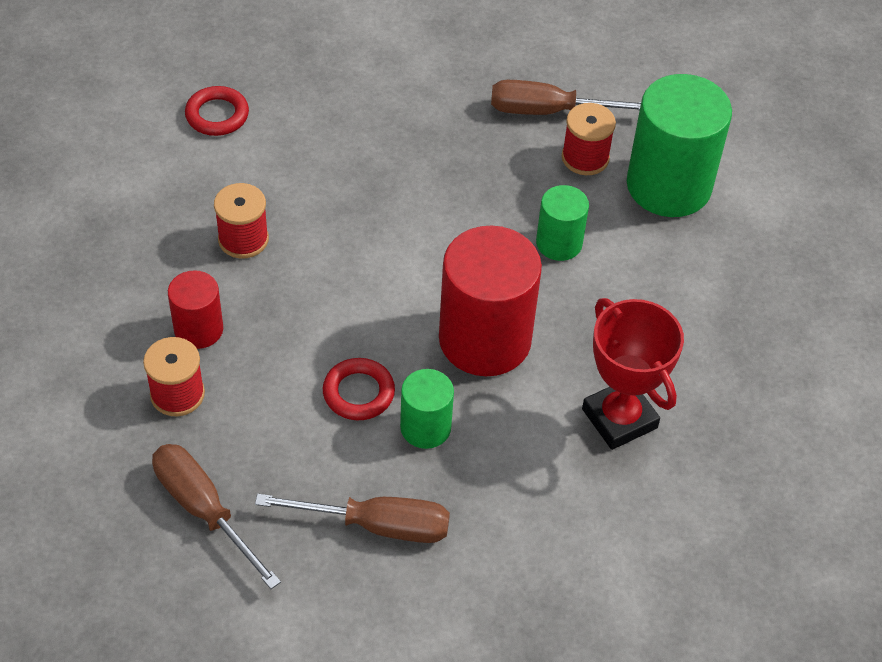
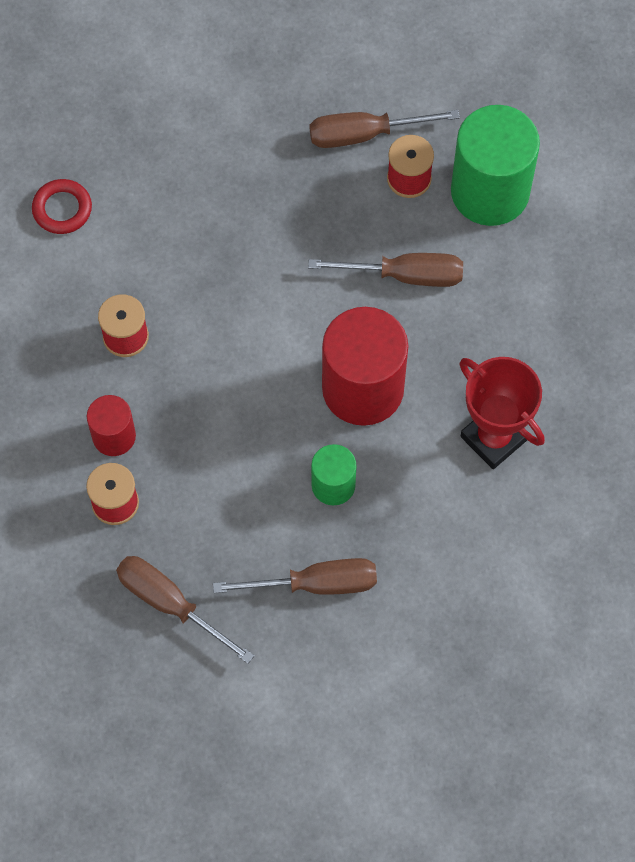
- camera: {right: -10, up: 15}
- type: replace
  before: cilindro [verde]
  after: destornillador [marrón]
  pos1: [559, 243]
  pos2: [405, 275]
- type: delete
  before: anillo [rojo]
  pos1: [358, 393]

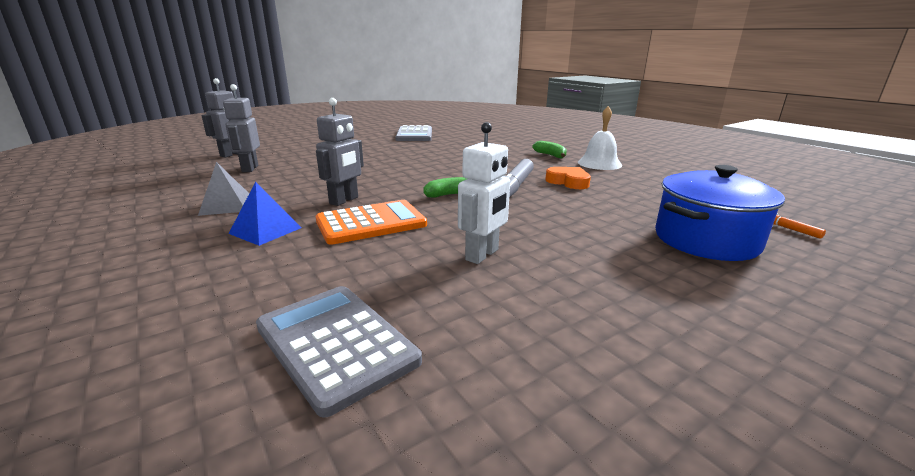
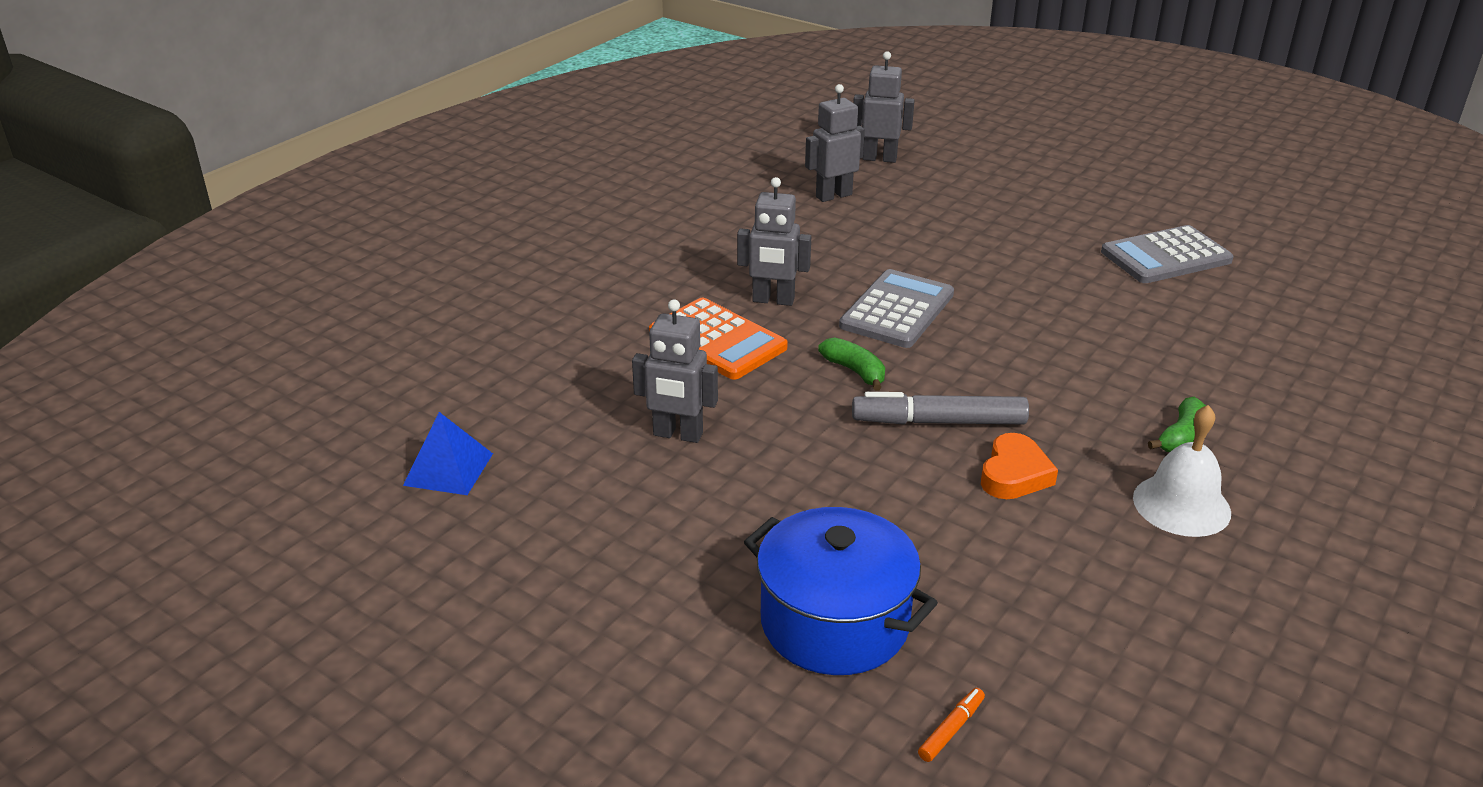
- camera: {right: 70, up: 10}
- type: move
  before: pirámide [azul]
  pos1: [265, 230]
  pos2: [448, 469]
- type: recolor
  before: robot [blanco]
  after: robot [gris]
  pos1: [482, 255]
  pos2: [677, 435]
- type: move
  before: calculadora [gris]
  pos1: [336, 344]
  pos2: [897, 310]
- type: delete
  before: pirámide [gris]
  pos1: [226, 205]

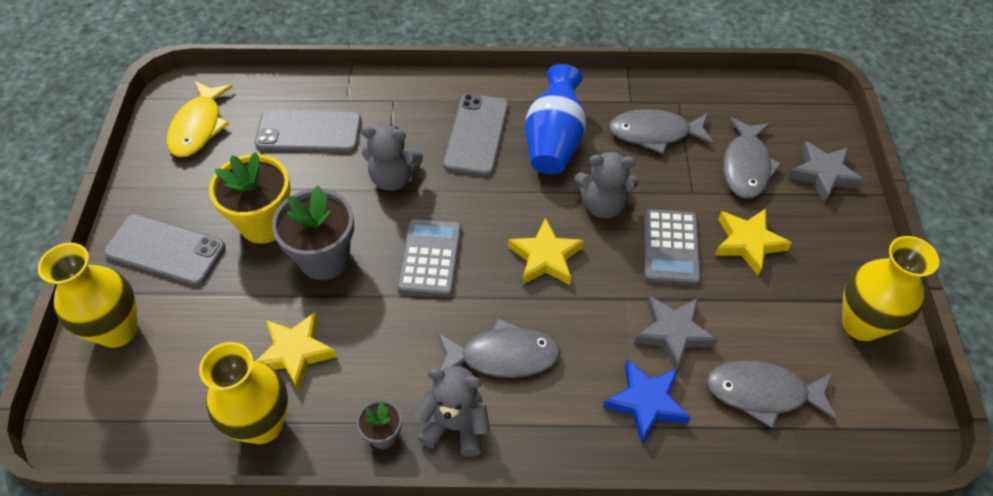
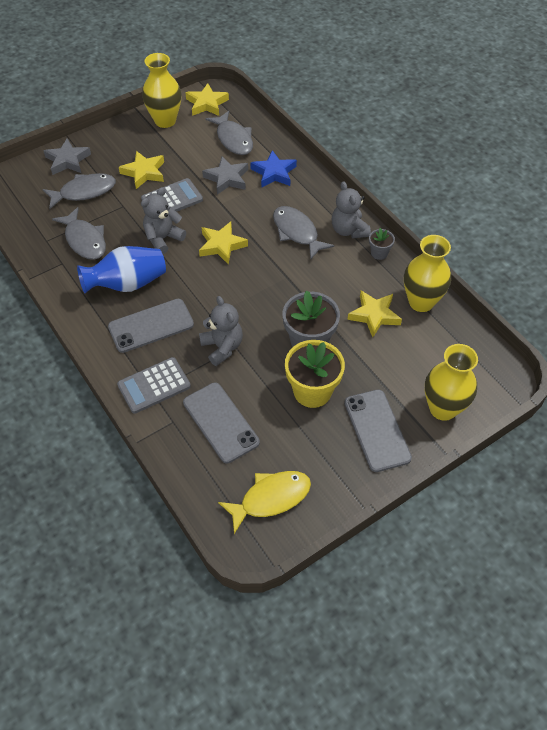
- camera: {right: -125, up: 0}
- type: move
  before: calculadora [gris]
  pos1: [430, 258]
  pos2: [154, 386]
- type: rotate
  before: osito [gris]
  pos1: [603, 205]
  pos2: [163, 238]
  turn: -105
- type: insert
  after: estrella [amarillo]
  pos2: [207, 104]

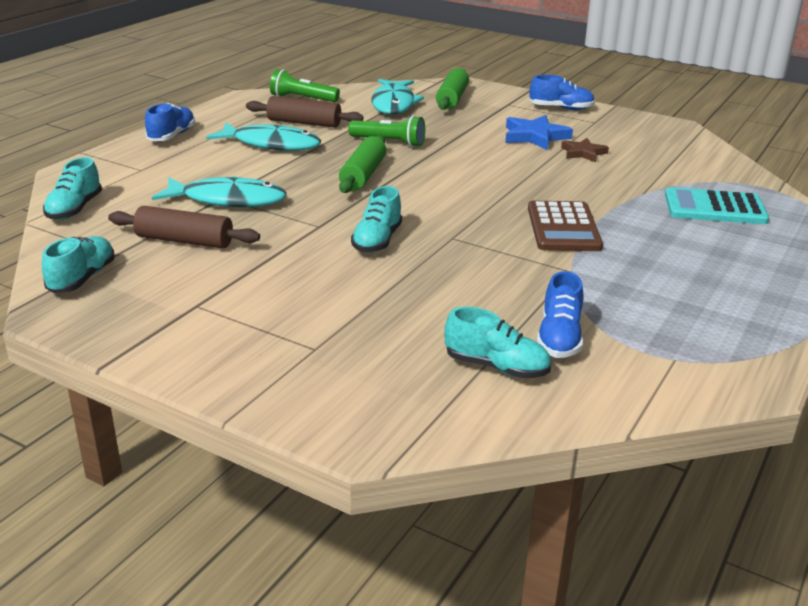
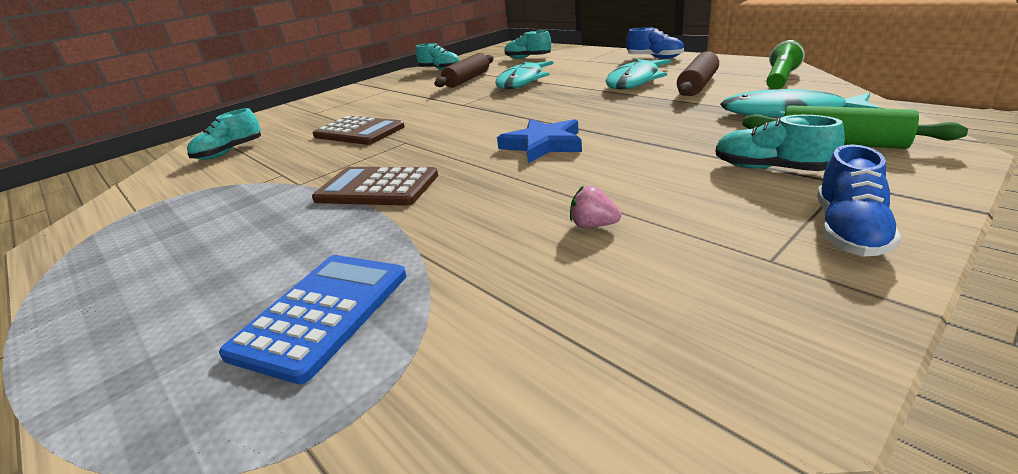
- camera: {right: 110, up: 0}
- type: recolor
  before: calculadora [turquesa]
  after: calculadora [azul]
  pos1: [715, 208]
  pos2: [322, 313]
- type: insert
  after: calculadora [marrón]
  pos2: [359, 132]
- type: move
  before: estrella [azul]
  pos1: [535, 136]
  pos2: [543, 145]
- type: replace
  before: estrella [marrón]
  after: fresa [rosa]
  pos1: [583, 153]
  pos2: [593, 225]
- type: move
  before: zapato [turquesa]
  pos1: [377, 241]
  pos2: [770, 169]
- type: delete
  before: rodillo [verde]
  pos1: [363, 175]
- type: delete
  before: lámpara de mano [verde]
  pos1: [389, 142]
- type: delete
  before: zapato [azul]
  pos1: [559, 338]

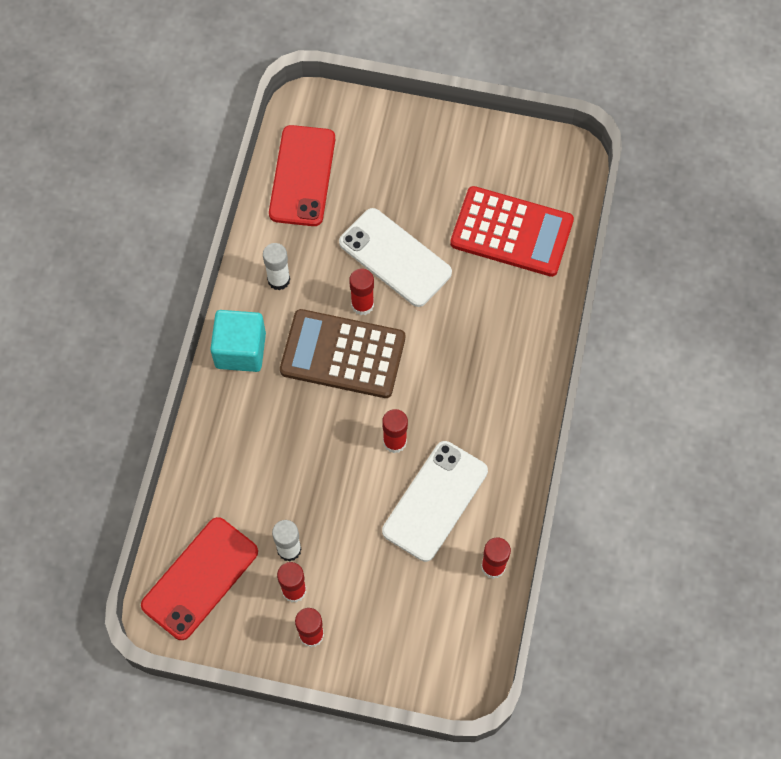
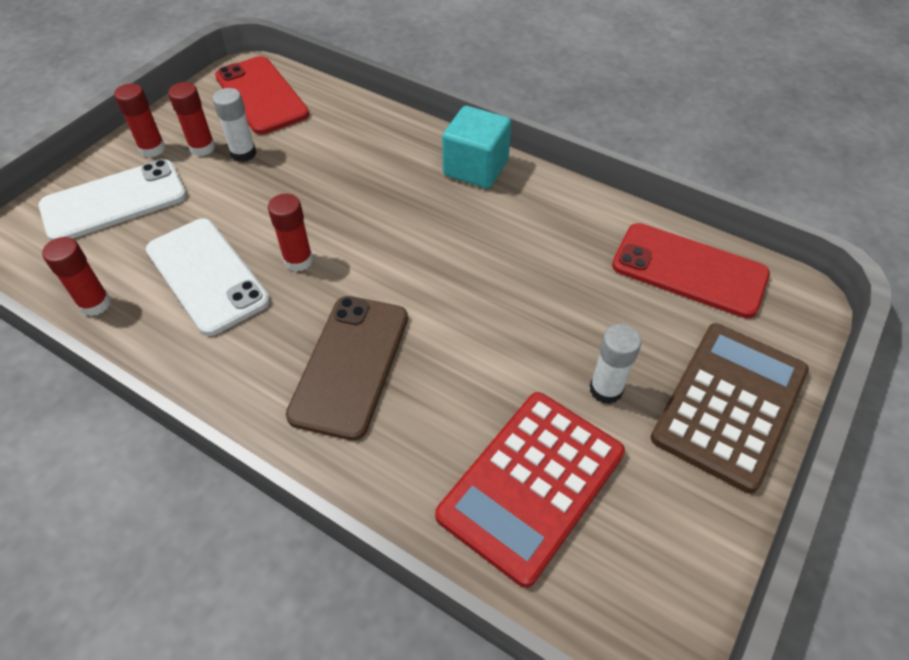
- camera: {right: 110, up: -15}
- type: move
  before: móvil [blanco]
  pos1: [395, 258]
  pos2: [114, 201]
- type: insert
  after: móvil [marrón]
  pos2: [350, 365]
- type: move
  before: barra de pegamento [blanco]
  pos1: [279, 280]
  pos2: [606, 389]
- type: move
  before: calculadora [marrón]
  pos1: [343, 354]
  pos2: [729, 404]
- type: delete
  before: barra de pegamento [rojo]
  pos1: [362, 305]

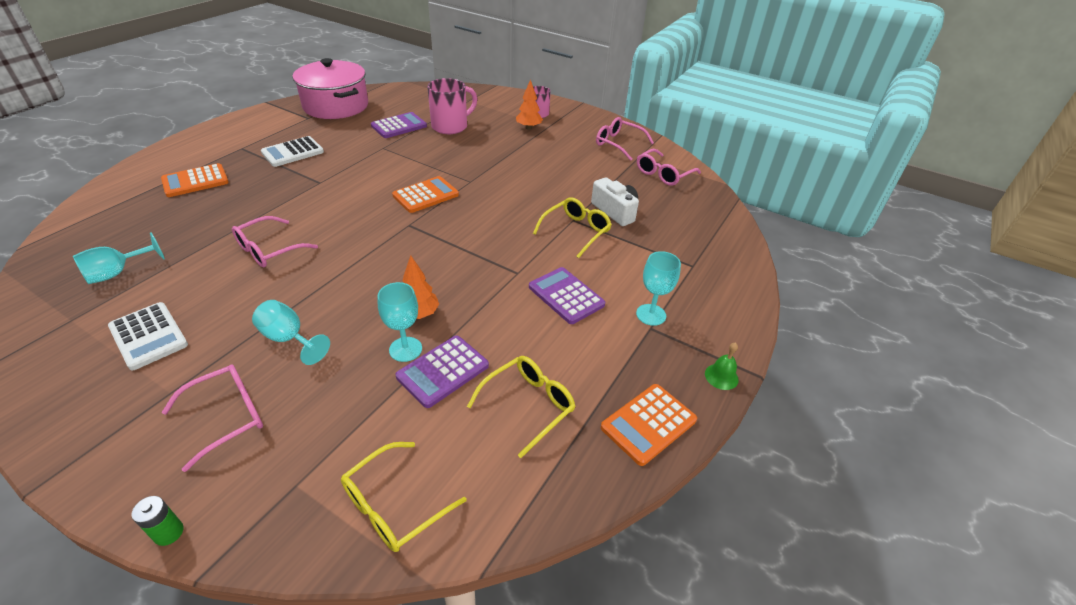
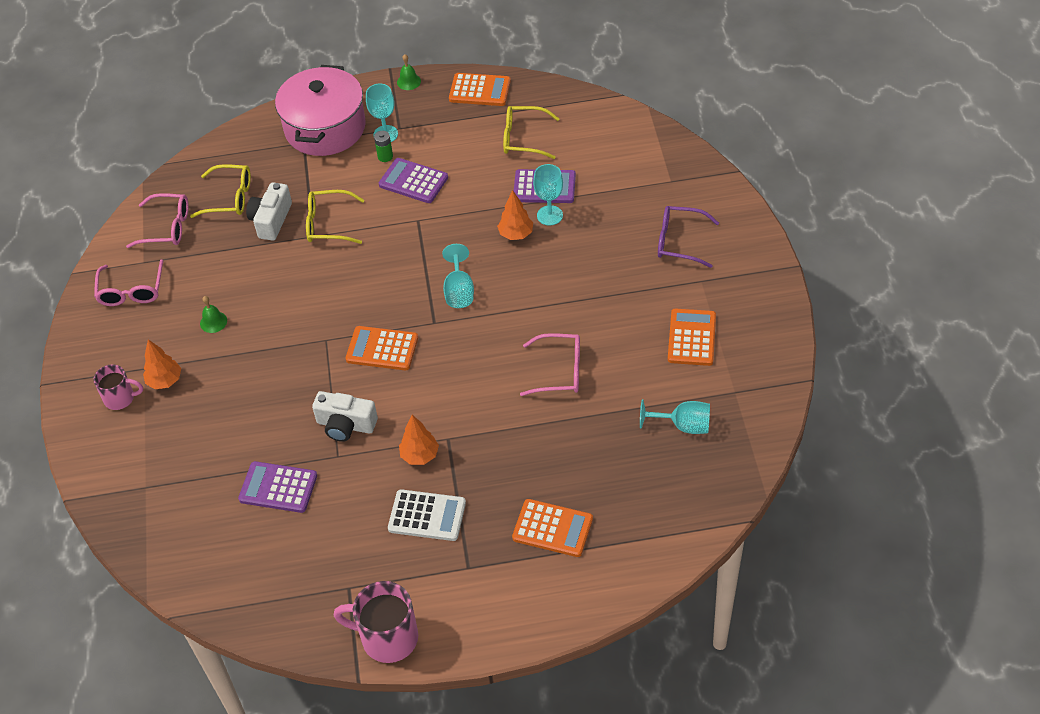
- camera: {right: -125, up: 10}
- type: move
  before: gafas [amarillo]
  pos1: [394, 505]
  pos2: [230, 198]
- type: insert
  after: campana [verde]
  pos2: [213, 322]
- type: move
  before: olla [rosa]
  pos1: [336, 106]
  pos2: [325, 128]
- type: insert
  after: cámara [blanco]
  pos2: [346, 425]
- type: move
  before: taza [rosa]
  pos1: [451, 126]
  pos2: [387, 638]
- type: move
  before: pila [verde]
  pos1: [169, 532]
  pos2: [385, 156]
- type: rotate
  before: calculadora [morado]
  pos1: [566, 296]
  pos2: [413, 181]
  turn: 105
- type: insert
  after: árbol [naranja]
  pos2: [420, 455]
- type: move
  before: copa [turquesa]
  pos1: [289, 339]
  pos2: [459, 291]
- type: recolor
  before: gafas [rosa]
  after: gafas [morado]
  pos1: [227, 417]
  pos2: [679, 242]
- type: recolor
  before: calculadora [blanco]
  after: calculadora [naranja]
  pos1: [148, 336]
  pos2: [692, 338]

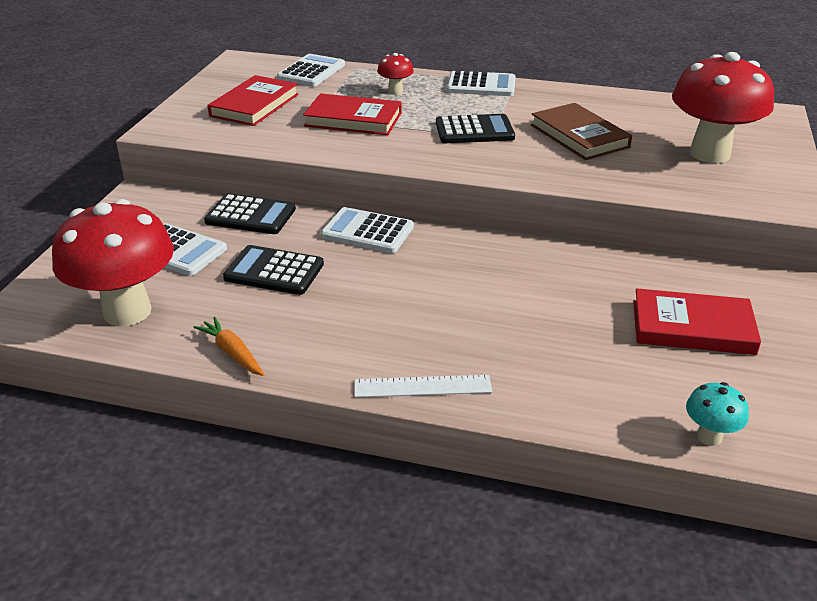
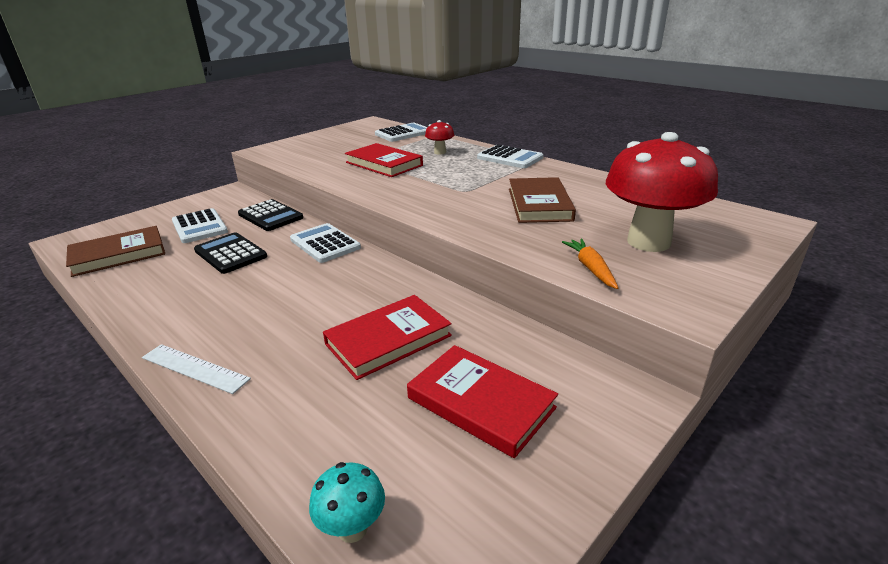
- camera: {right: 30, up: -5}
- type: replace
  before: seta [rojo]
  after: libro [marrón]
  pos1: [127, 312]
  pos2: [118, 255]
- type: move
  before: libro [rojo]
  pos1: [255, 105]
  pos2: [388, 340]
- type: move
  before: zanahoria [naranja]
  pos1: [232, 353]
  pos2: [590, 268]
- type: delete
  before: calculadora [negro]
  pos1: [474, 130]

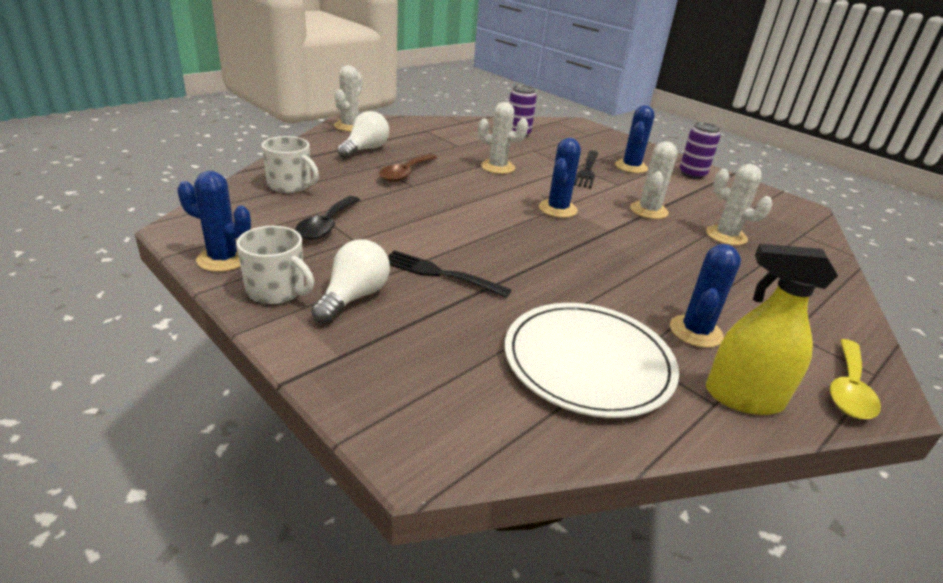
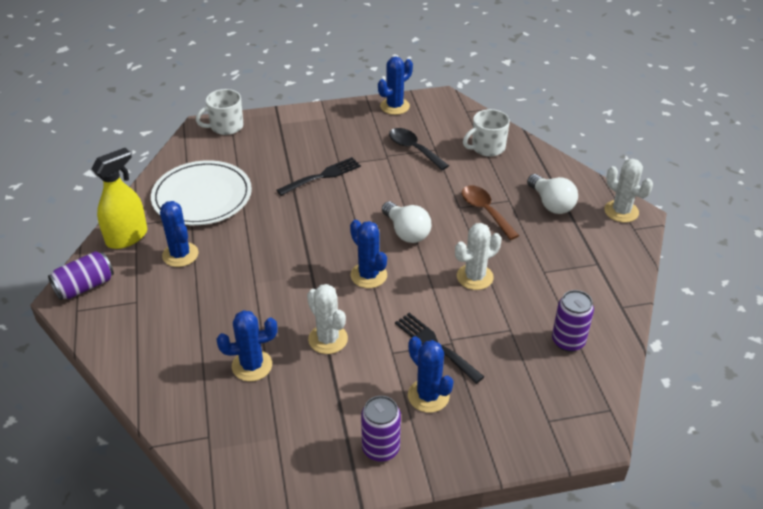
- camera: {right: 125, up: 10}
- type: replace
  before: cuchara [amarillo]
  after: lata [morado]
  pos1: [848, 389]
  pos2: [85, 286]
- type: move
  before: taza [blanco]
  pos1: [277, 290]
  pos2: [226, 126]
- type: recolor
  before: cactus [blanco]
  after: cactus [azul]
  pos1: [726, 236]
  pos2: [252, 365]
- type: move
  before: bombilla [blanco]
  pos1: [353, 297]
  pos2: [406, 232]

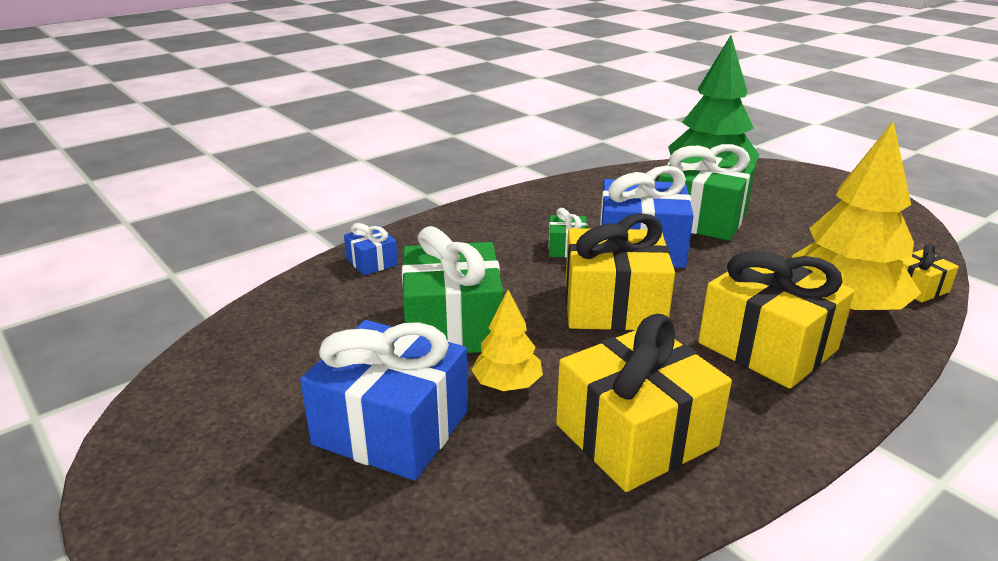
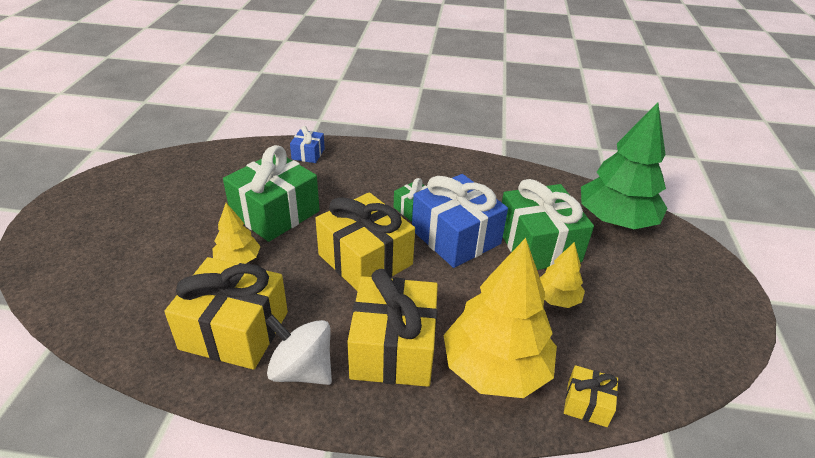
- camera: {right: 45, up: 10}
- type: insert
  after: peonza [blanco]
  pos2: [302, 370]
- type: insert
  after: árbol [amarillo]
  pos2: [557, 299]
- type: delete
  before: regalo [azul]
  pos1: [391, 427]

